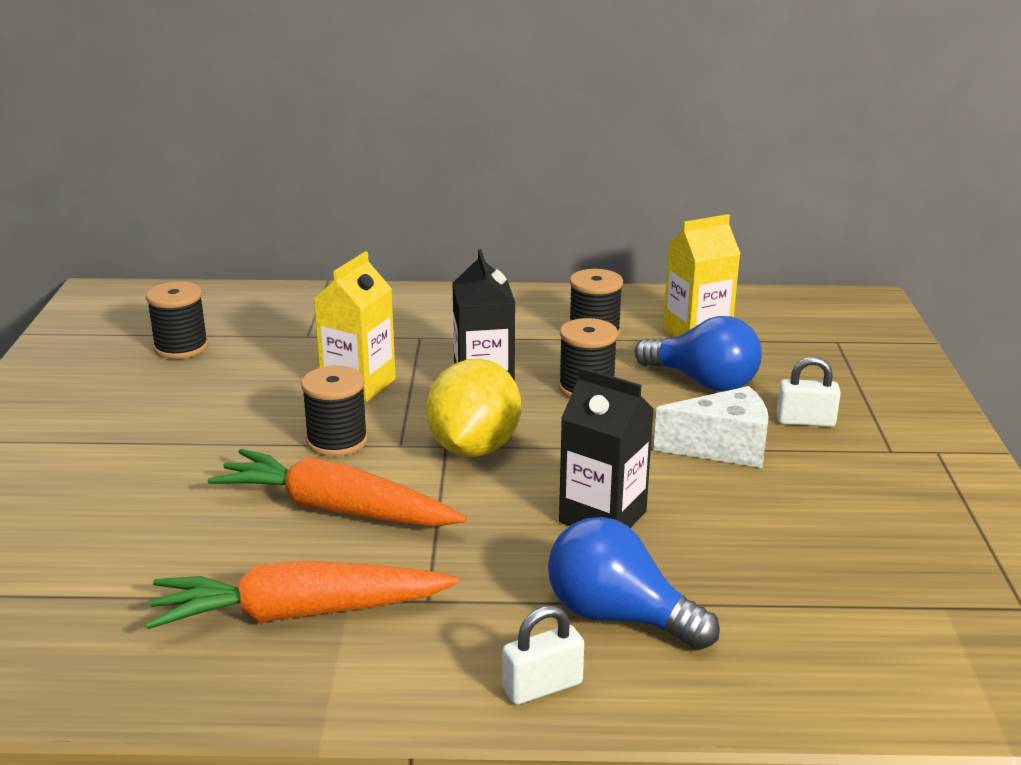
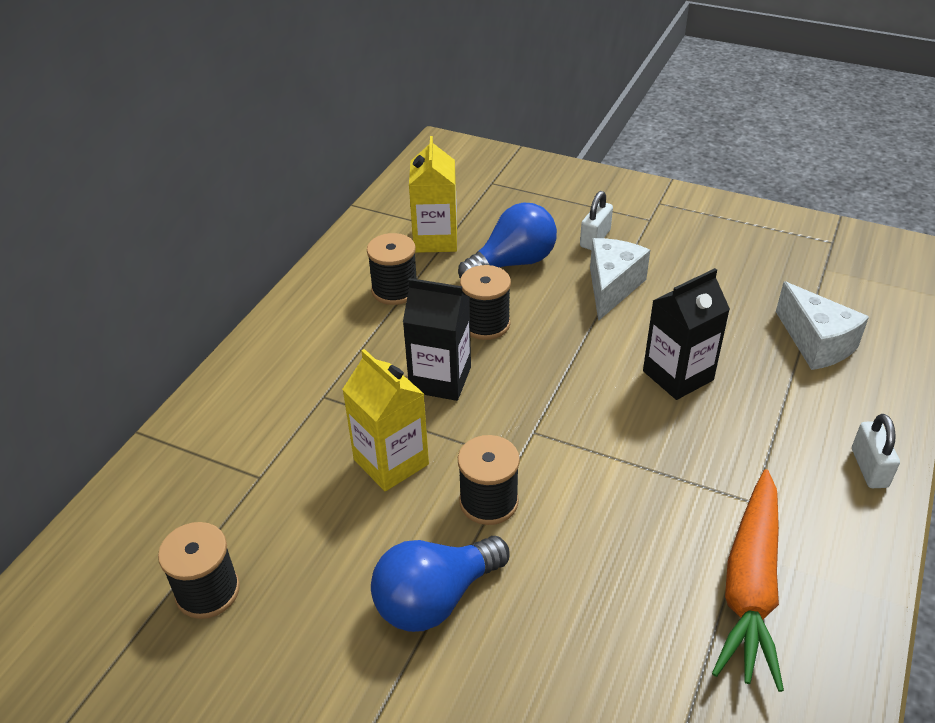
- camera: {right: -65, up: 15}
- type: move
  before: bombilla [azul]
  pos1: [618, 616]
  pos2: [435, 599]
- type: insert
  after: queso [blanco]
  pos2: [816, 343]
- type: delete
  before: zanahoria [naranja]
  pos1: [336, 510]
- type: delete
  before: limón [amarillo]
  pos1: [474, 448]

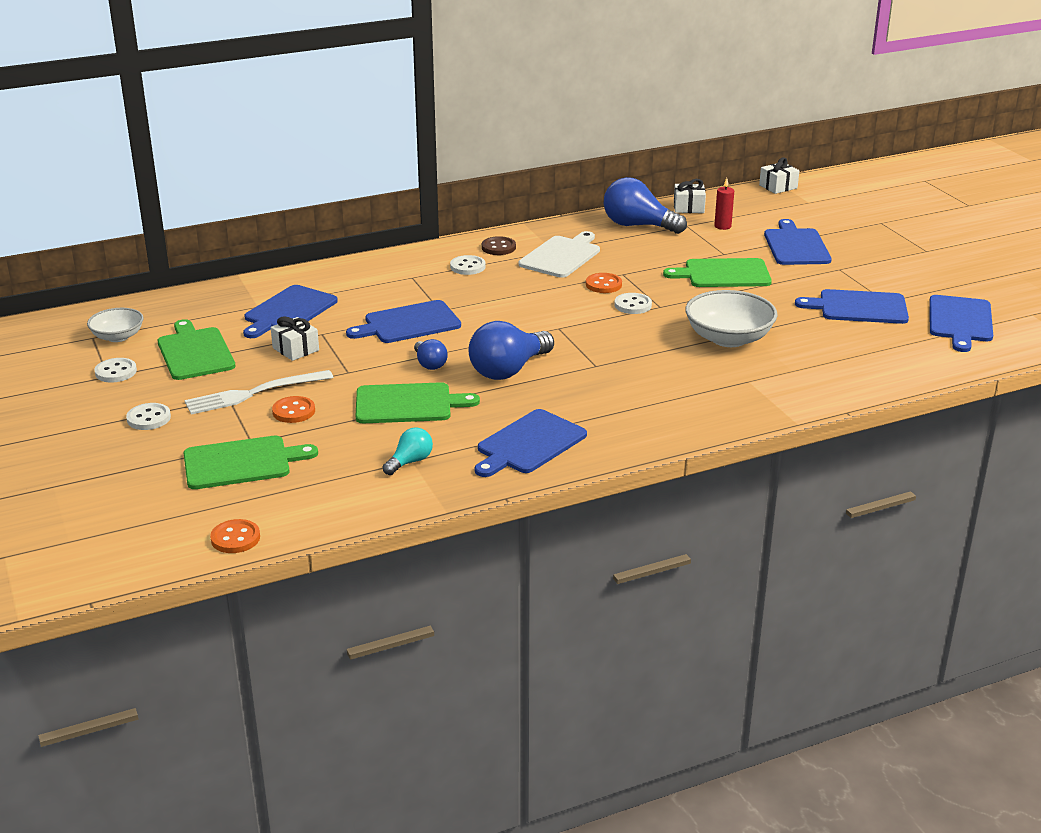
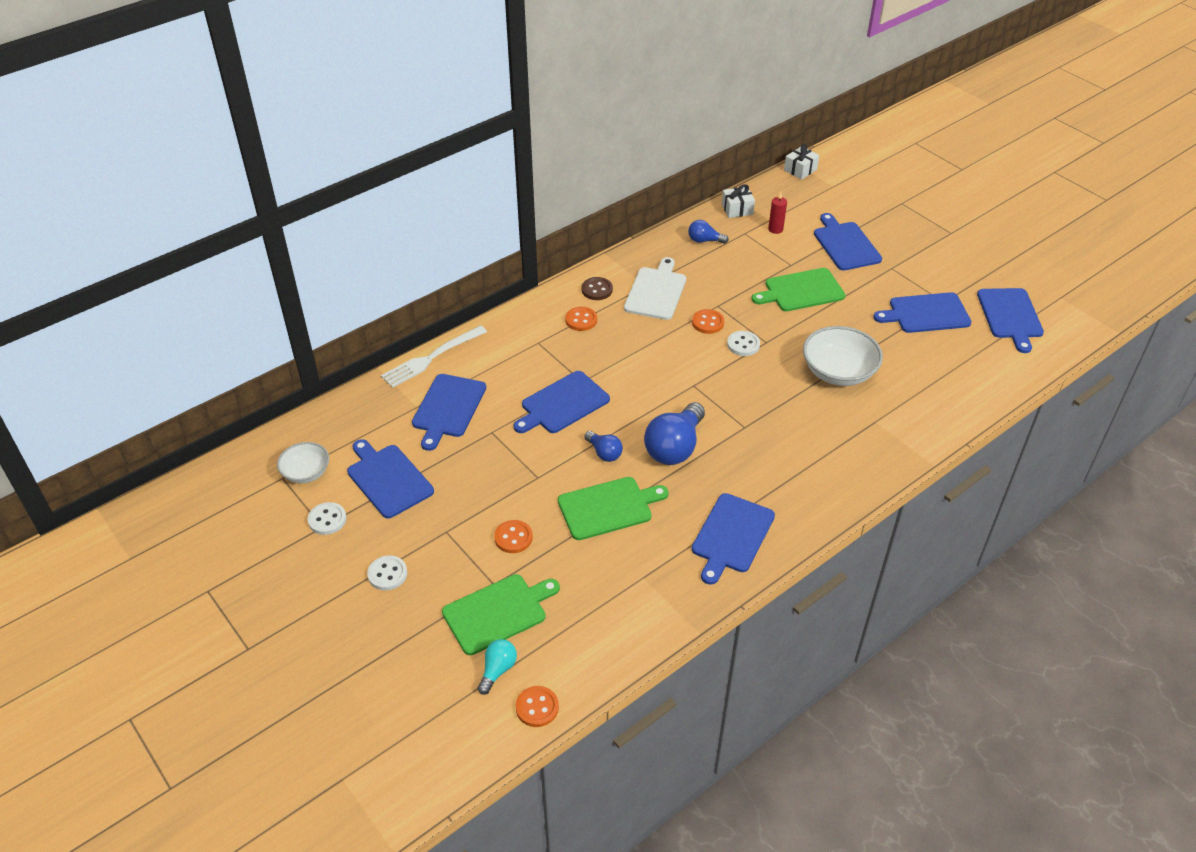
- camera: {right: -15, up: 15}
- type: recolor
  before: tabla de cortar [verde]
  after: tabla de cortar [azul]
  pos1: [195, 352]
  pos2: [388, 479]
- type: move
  before: tenedor [blanco]
  pos1: [252, 394]
  pos2: [430, 358]
- type: move
  before: bombilla [turquesa]
  pos1: [410, 462]
  pos2: [497, 670]
- type: recolor
  before: botón [blanco]
  after: botón [naranja]
  pos1: [467, 267]
  pos2: [581, 320]
- type: resize
  before: bombilla [azul]
  pos1: [638, 226]
  pos2: [704, 240]
  scale: 0.53
- type: delete
  before: regalo [blanco]
  pos1: [296, 349]

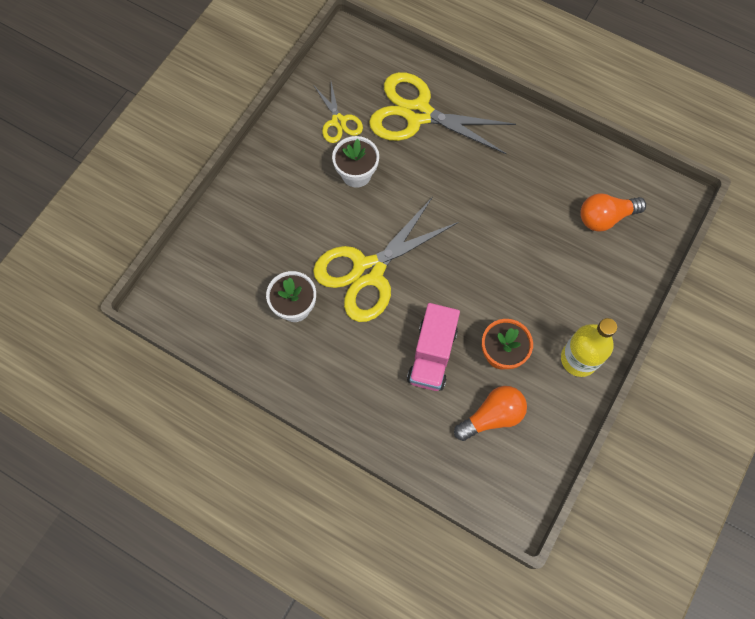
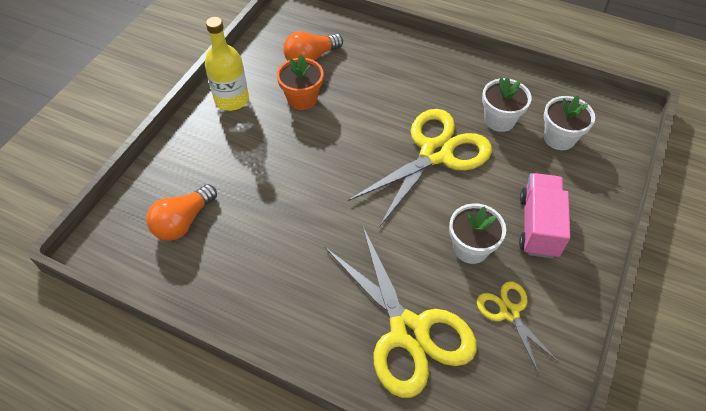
- camera: {right: 175, up: -15}
- type: rotate
  before: bombilla [naranja]
  pos1: [605, 217]
  pos2: [183, 221]
  turn: 150
- type: rotate
  before: tijeras [amarillo]
  pos1: [418, 114]
  pos2: [408, 332]
  turn: 45
- type: move
  before: camión [rosa]
  pos1: [432, 355]
  pos2: [538, 226]
- type: insert
  after: maceta [blanco]
  pos2: [559, 138]

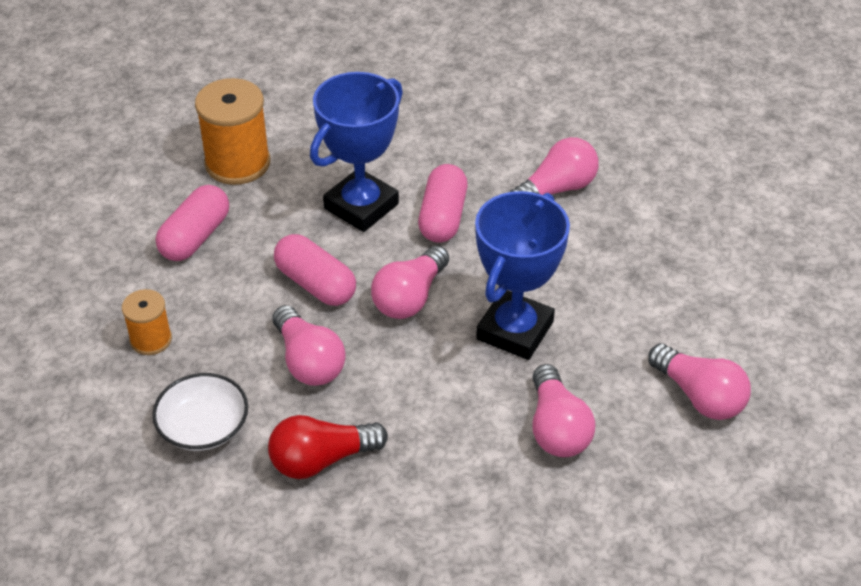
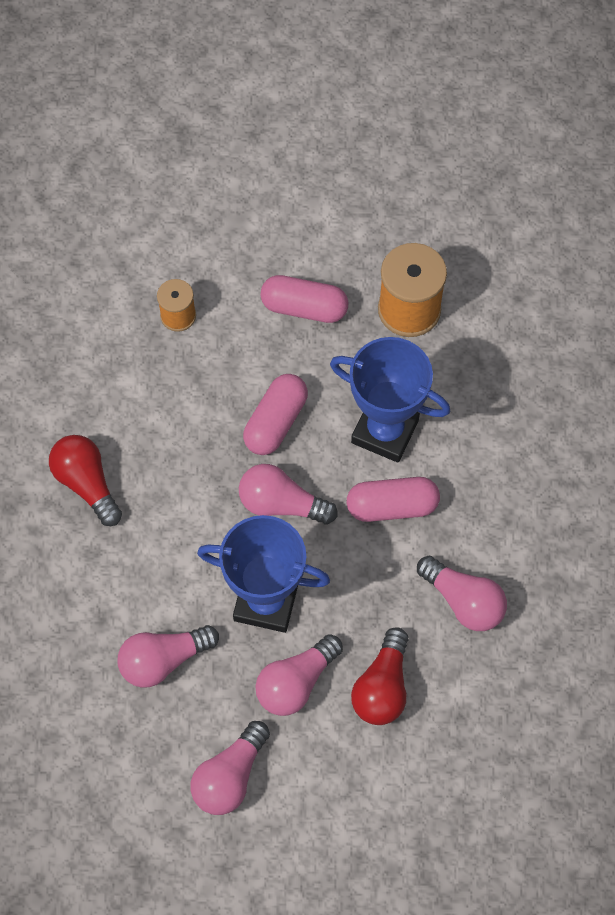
- camera: {right: 75, up: 20}
- type: move
  before: bombilla [rosa]
  pos1: [308, 361]
  pos2: [296, 682]
- type: insert
  after: bombilla [rojo]
  pos2: [382, 687]
- type: delete
  before: cuenco [blanco]
  pos1: [203, 426]

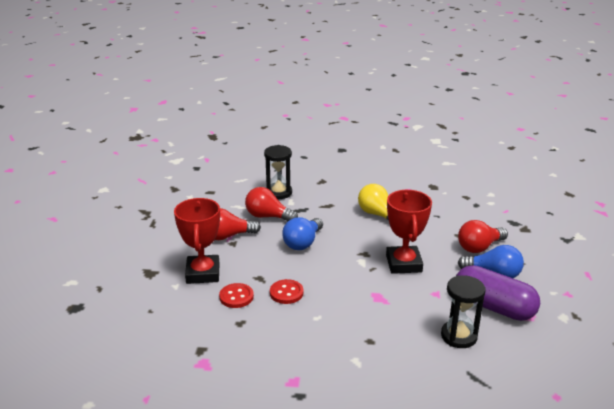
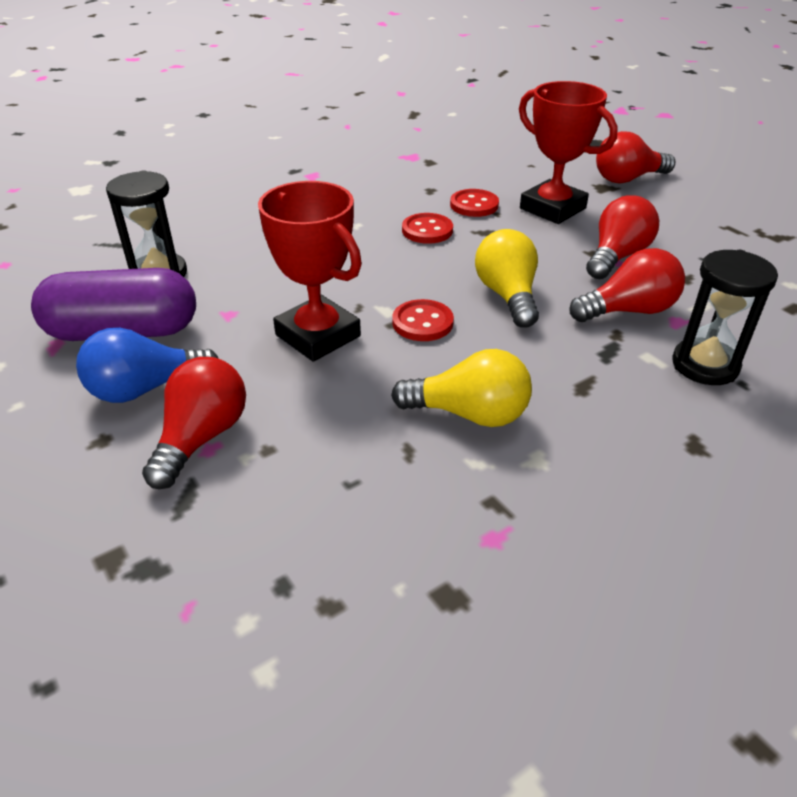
- camera: {right: 140, up: 10}
- type: insert
  after: botón [rojo]
  pos2: [422, 323]
- type: recolor
  before: bombilla [azul]
  after: bombilla [amarillo]
  pos1: [303, 243]
  pos2: [507, 296]
- type: insert
  after: bombilla [rojo]
  pos2: [627, 179]

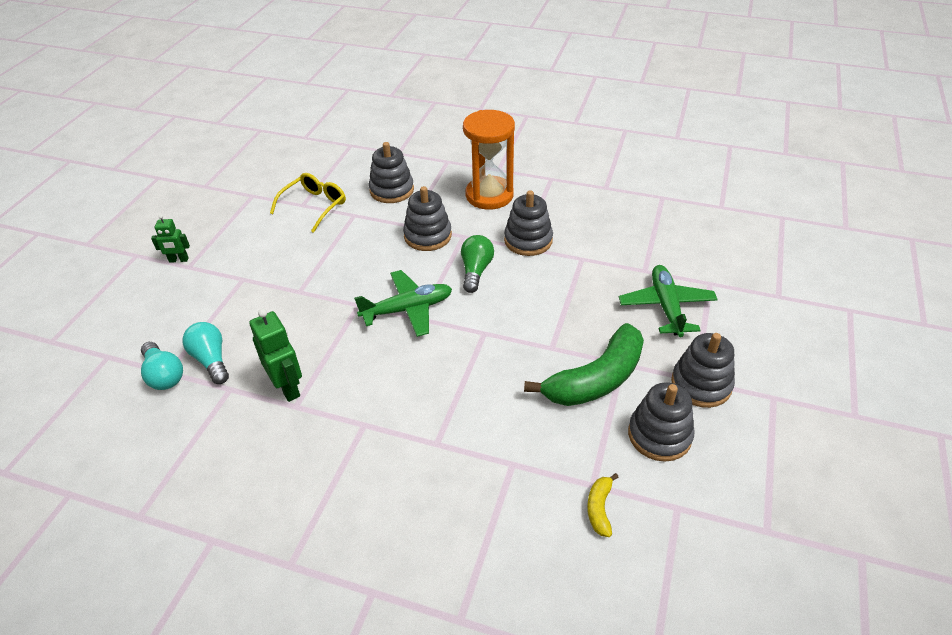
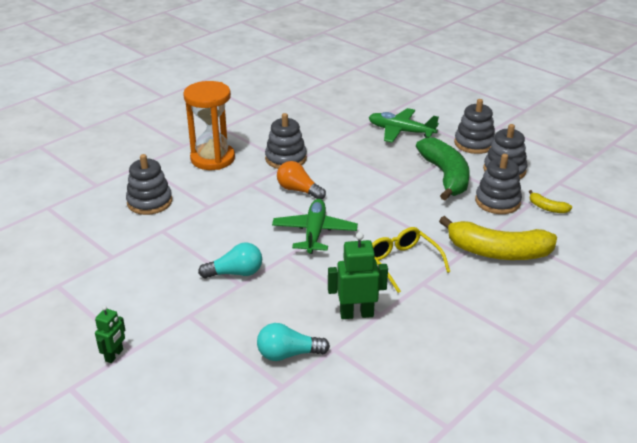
- camera: {right: -65, up: -10}
- type: move
  before: bombilla [turquesa]
  pos1: [164, 375]
  pos2: [235, 273]
- type: recolor
  before: bombilla [verde]
  after: bombilla [naranja]
  pos1: [476, 271]
  pos2: [298, 190]
- type: move
  before: gafas [amarillo]
  pos1: [314, 206]
  pos2: [402, 263]
- type: insert
  after: plátano [amarillo]
  pos2: [497, 252]
- type: move
  before: juguete apilable [gris]
  pos1: [428, 236]
  pos2: [497, 202]

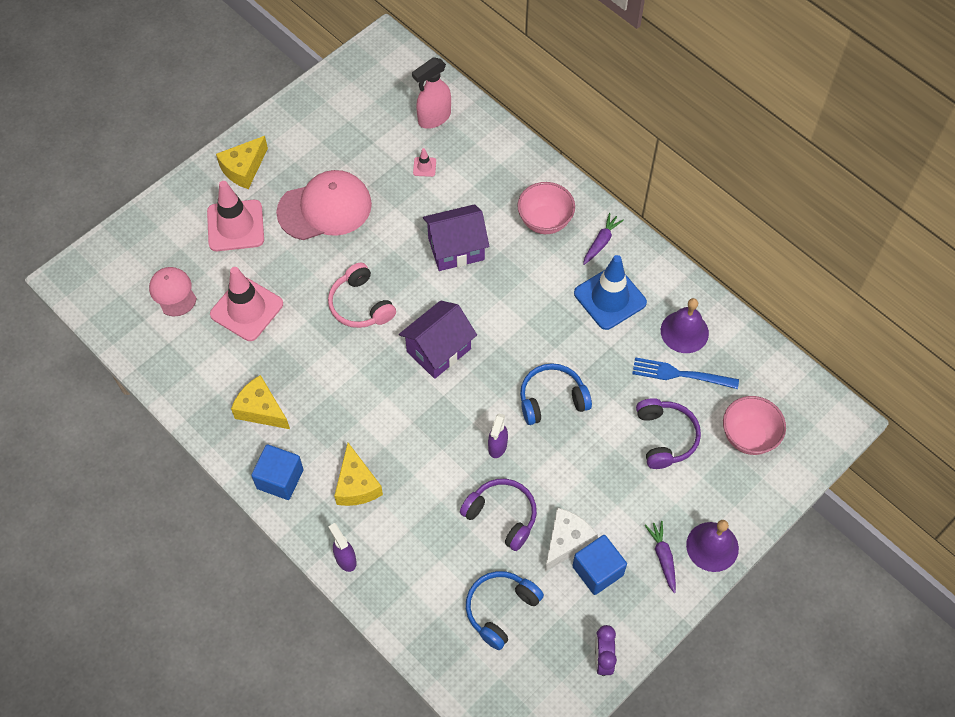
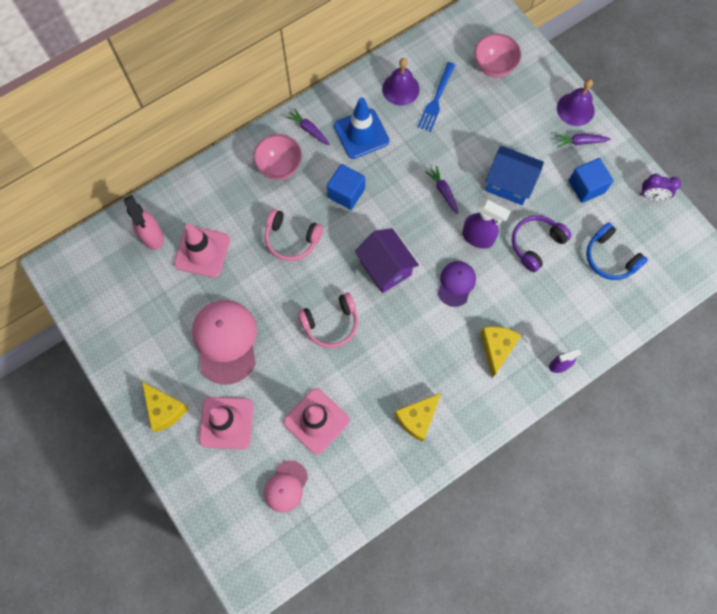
- camera: {right: -80, up: 10}
- type: resize
  before: cono de tráfico [rosa]
  pos1: [424, 167]
  pos2: [202, 252]
  scale: 2.41
- type: rotate
  before: gorra [rosa]
  pos1: [173, 292]
  pos2: [286, 486]
  turn: -45
- type: replace
  before: casa [morado]
  after: auriculares [rosa]
  pos1: [456, 249]
  pos2: [291, 239]
- type: move
  before: cubo [azul]
  pos1: [280, 479]
  pos2: [346, 193]
- type: replace
  before: auriculares [azul]
  after: zanahoria [morado]
  pos1: [552, 399]
  pos2: [443, 191]
- type: insert
  after: gorra [morado]
  pos2: [456, 283]
- type: resize
  before: pulverizador [morado]
  pos1: [497, 446]
  pos2: [478, 238]
  scale: 1.52
- type: rotate
  before: queso [amarillo]
  pos1: [356, 485]
  pos2: [497, 348]
  turn: -75
- type: insert
  after: casa [azul]
  pos2: [509, 184]
- type: delete
  before: queso [blanco]
  pos1: [566, 541]
- type: delete
  before: auriculares [morado]
  pos1: [665, 437]

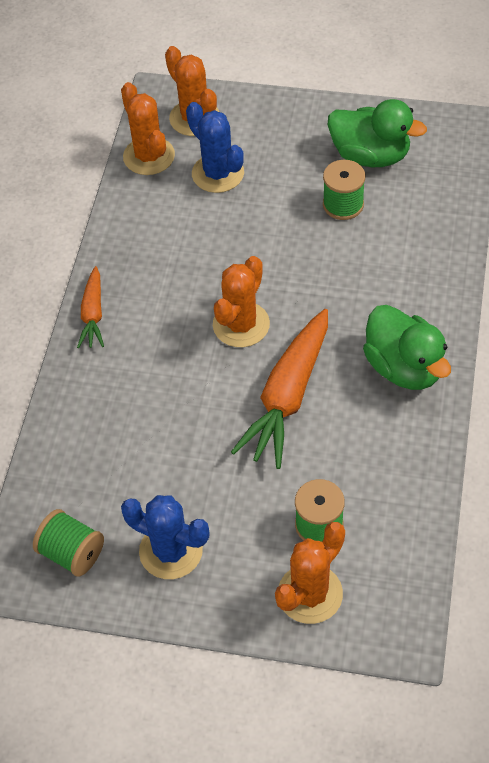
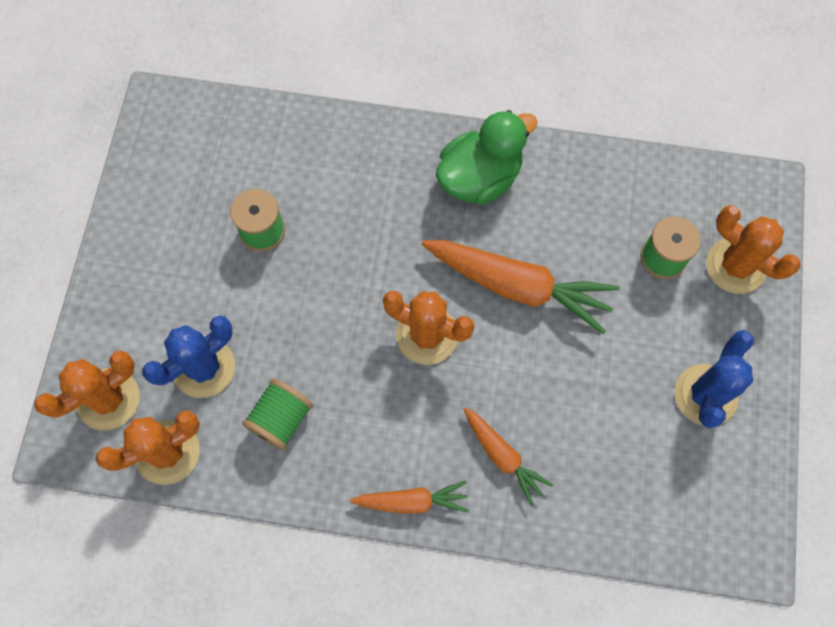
- camera: {right: -95, up: 15}
- type: move
  before: carrete [verde]
  pos1: [72, 553]
  pos2: [281, 419]
- type: insert
  after: zanahoria [naranja]
  pos2: [503, 456]
- type: delete
  before: pato [verde]
  pos1: [370, 155]

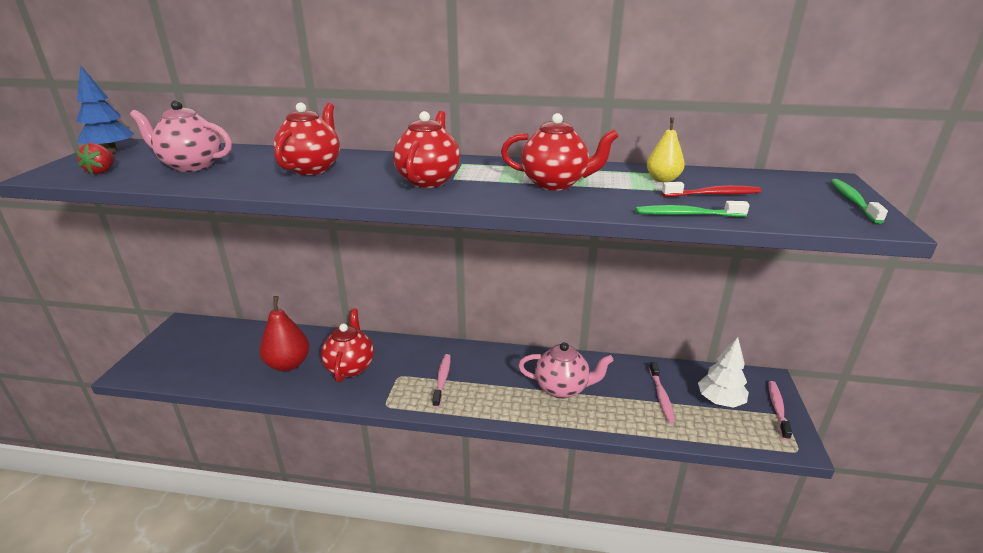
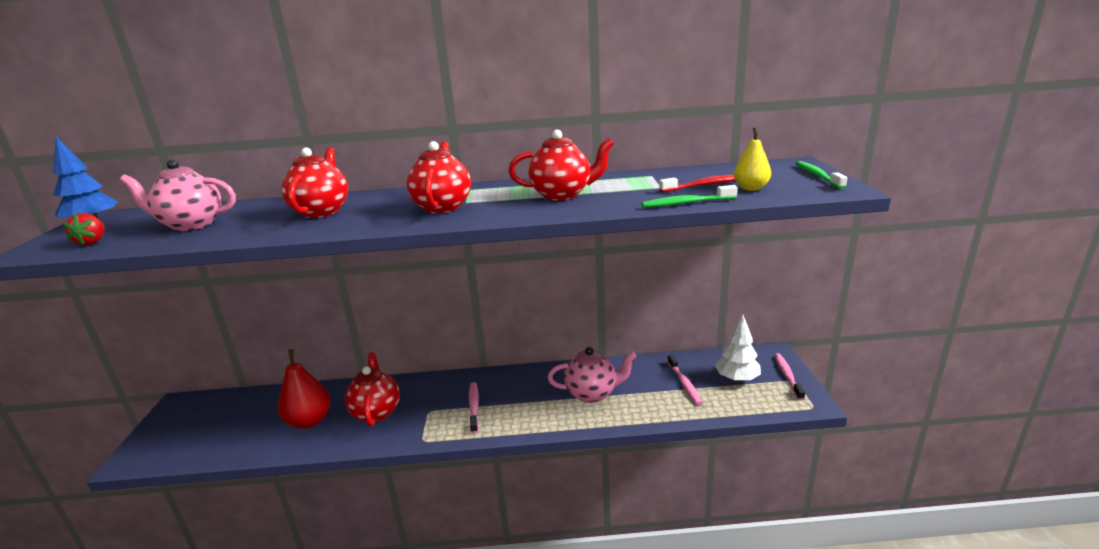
- camera: {right: -10, up: -5}
- type: move
  before: pera [amarillo]
  pos1: [663, 179]
  pos2: [751, 188]

